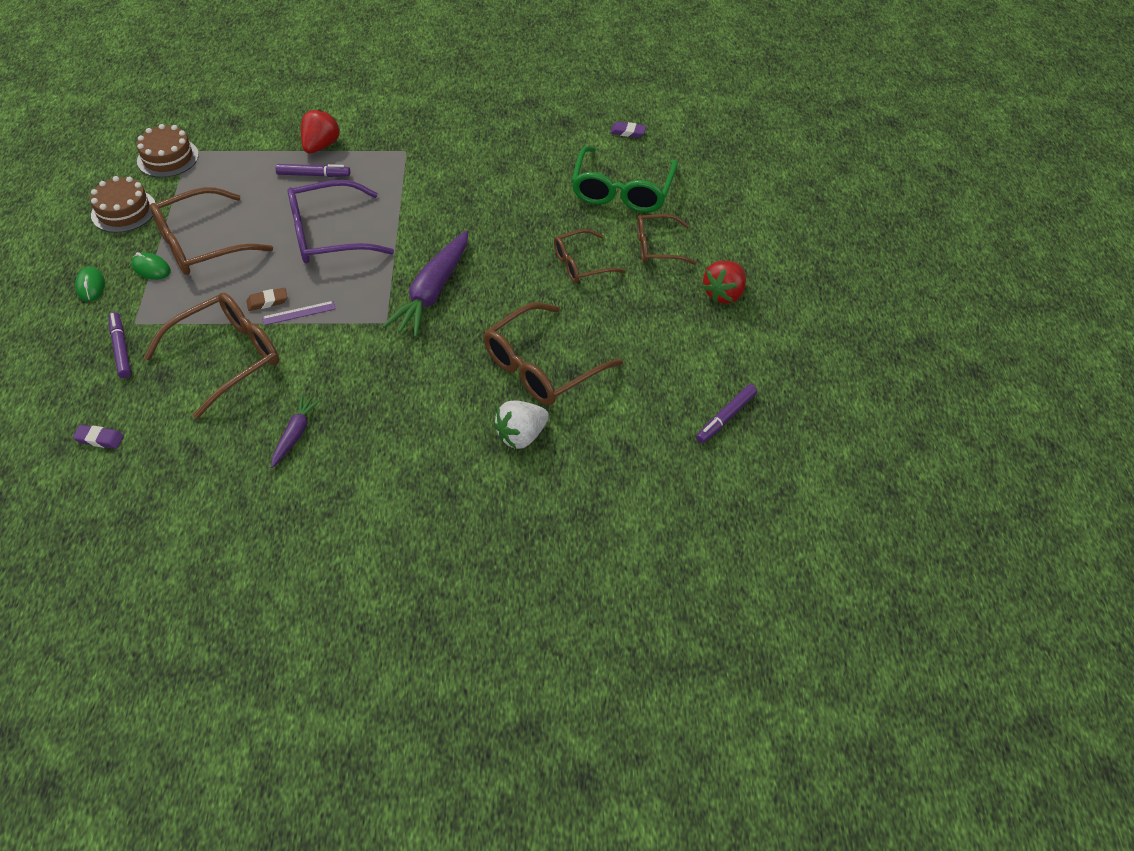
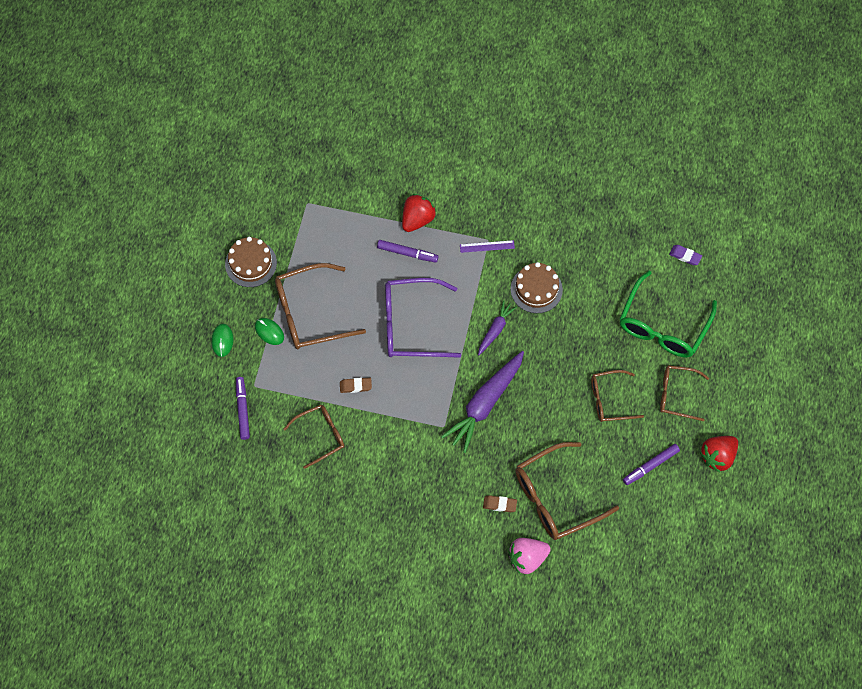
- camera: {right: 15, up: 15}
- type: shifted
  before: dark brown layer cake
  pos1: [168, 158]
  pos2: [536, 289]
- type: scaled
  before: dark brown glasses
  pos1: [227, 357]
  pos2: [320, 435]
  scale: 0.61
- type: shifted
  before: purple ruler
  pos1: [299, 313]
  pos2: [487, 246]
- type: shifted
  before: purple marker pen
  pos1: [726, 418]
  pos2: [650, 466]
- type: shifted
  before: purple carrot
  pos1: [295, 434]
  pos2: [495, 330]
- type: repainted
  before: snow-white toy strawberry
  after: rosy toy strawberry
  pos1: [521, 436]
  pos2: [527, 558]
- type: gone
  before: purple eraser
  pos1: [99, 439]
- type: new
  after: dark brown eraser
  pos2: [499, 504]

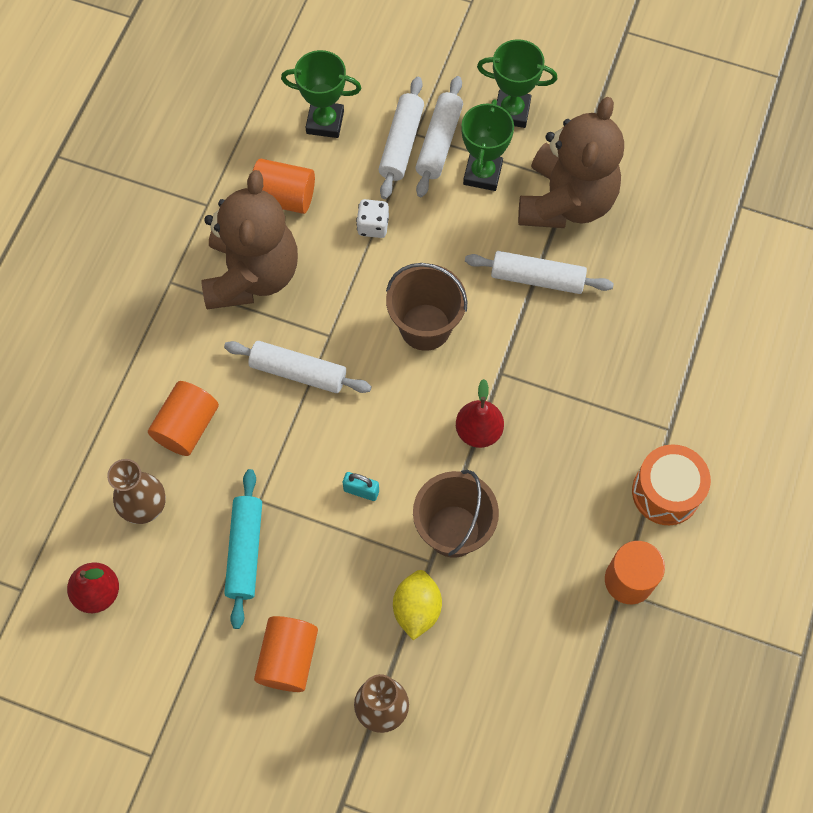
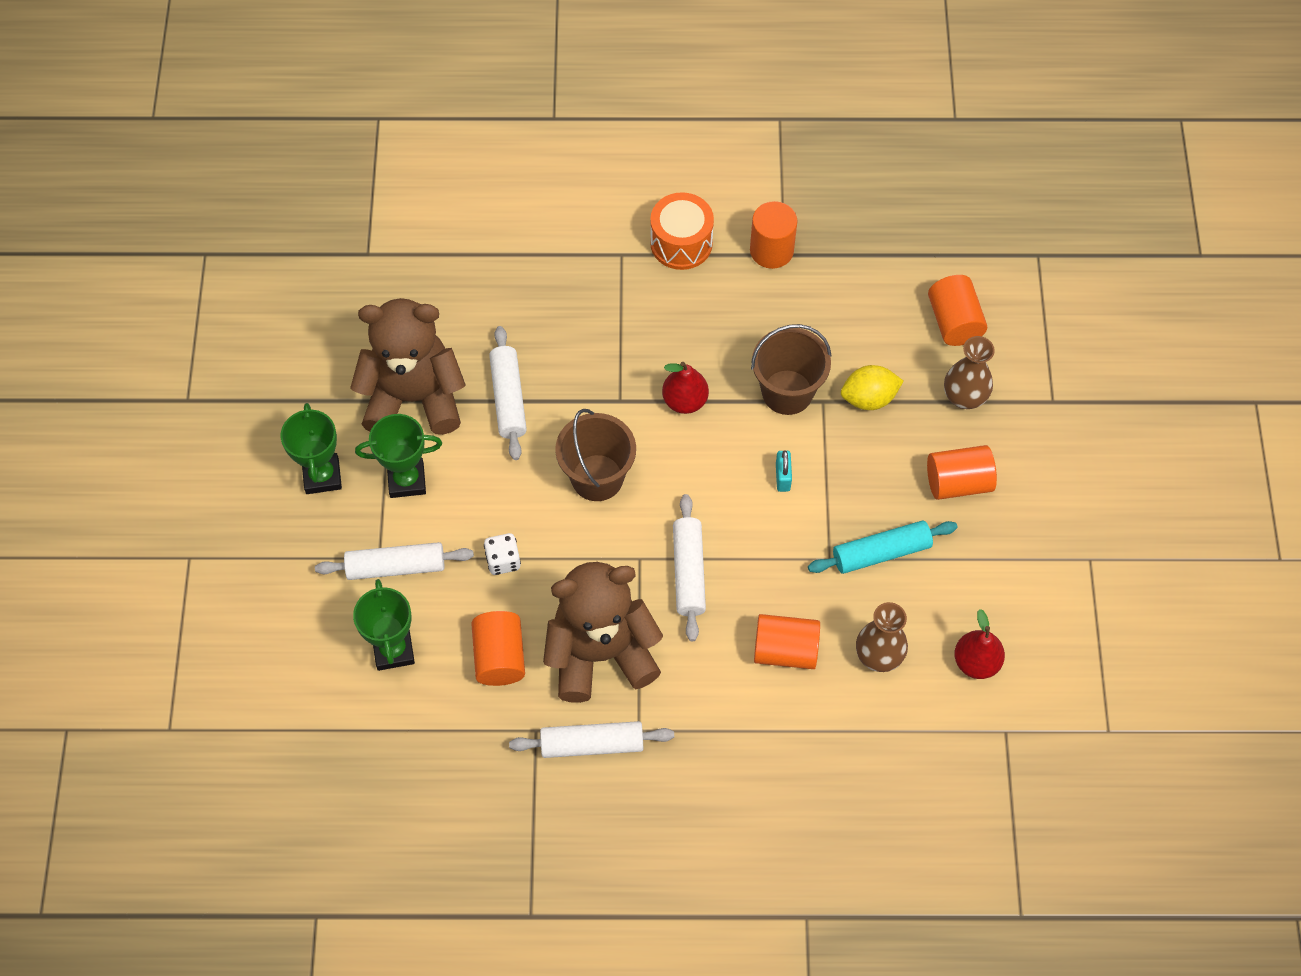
- camera: {right: -110, up: -5}
- type: shifted
  before: snow-white rolling pin
  pos1: [439, 142]
  pos2: [592, 744]
- type: new
  after: orange-coloured solid cylinder
  pos2: [954, 322]

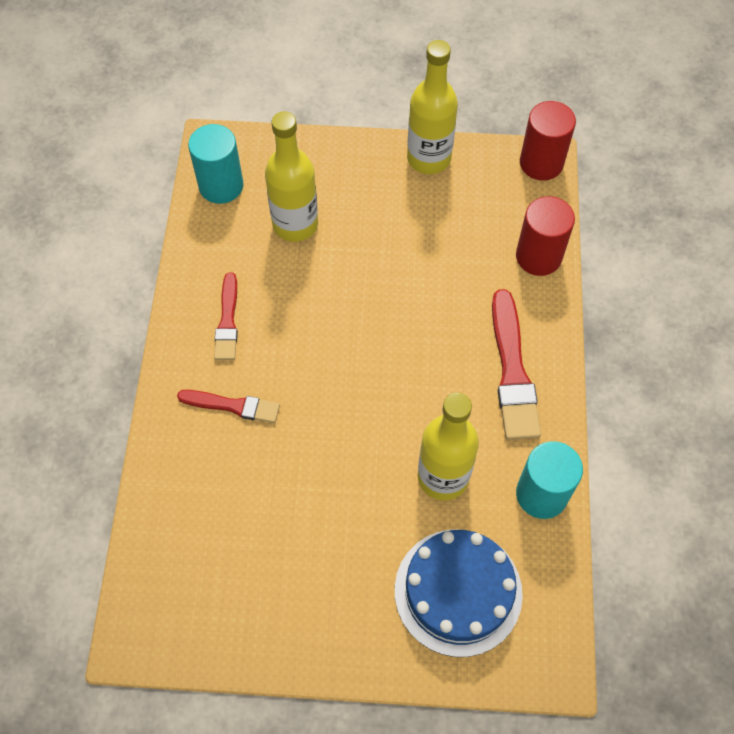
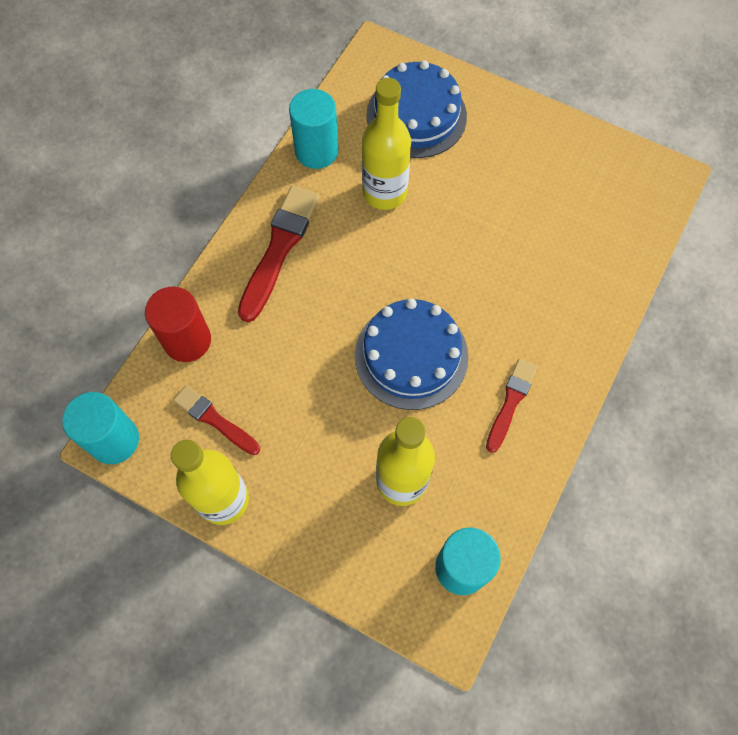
- camera: {right: -155, up: 5}
- type: repainted
  before: scarlet solid cylinder
  after: teal solid cylinder
  pos1: [541, 163]
  pos2: [114, 440]
- type: shifted
  before: scarlet brush
  pos1: [233, 406]
  pos2: [214, 420]
- type: new
  after: blue layer cake
  pos2: [411, 356]

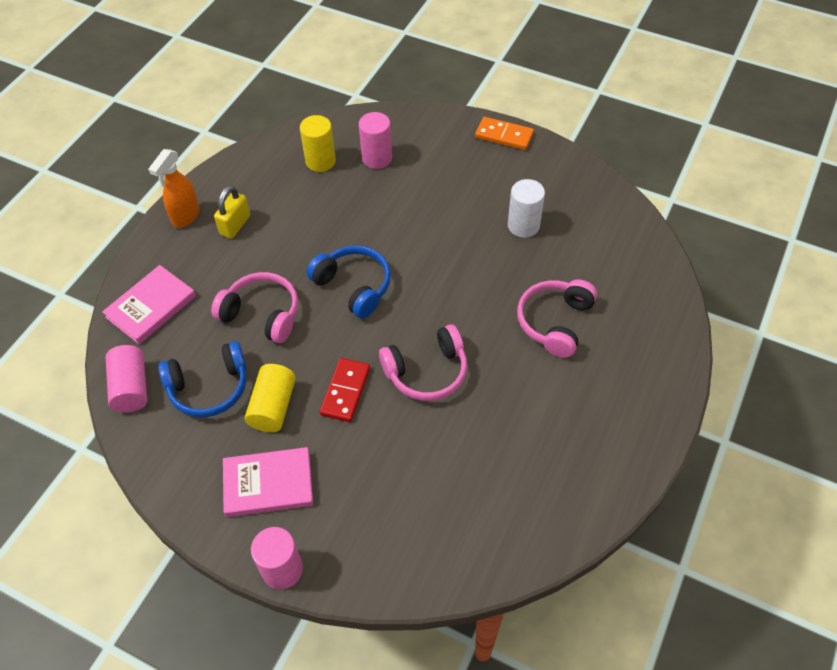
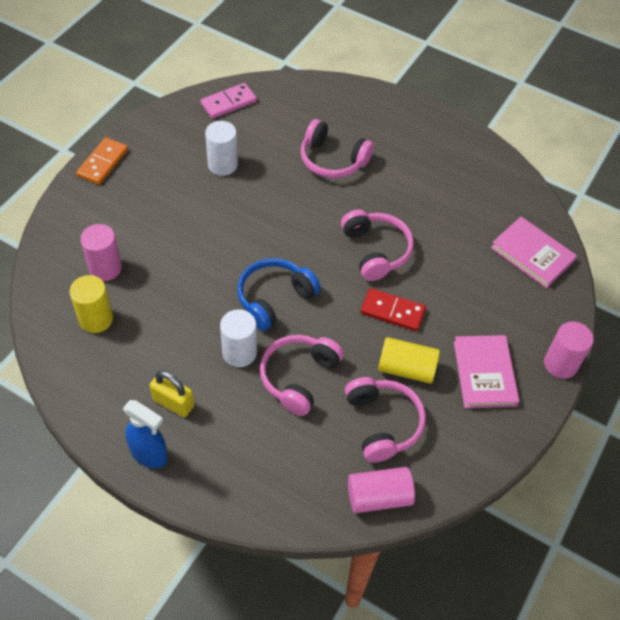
- camera: {right: -90, up: 0}
- type: repainted
  before: orange-coloured spray cleaner
  after: blue spray cleaner
  pos1: [185, 216]
  pos2: [149, 454]
- type: shifted
  before: rosy hardback
  pos1: [151, 307]
  pos2: [532, 254]
- type: repainted
  before: blue headphones
  after: rosy headphones
  pos1: [209, 387]
  pos2: [383, 423]
- type: new
  after: rosy domino piece
  pos2: [228, 103]
- type: new
  after: snow-white solid cylinder
  pos2: [239, 353]

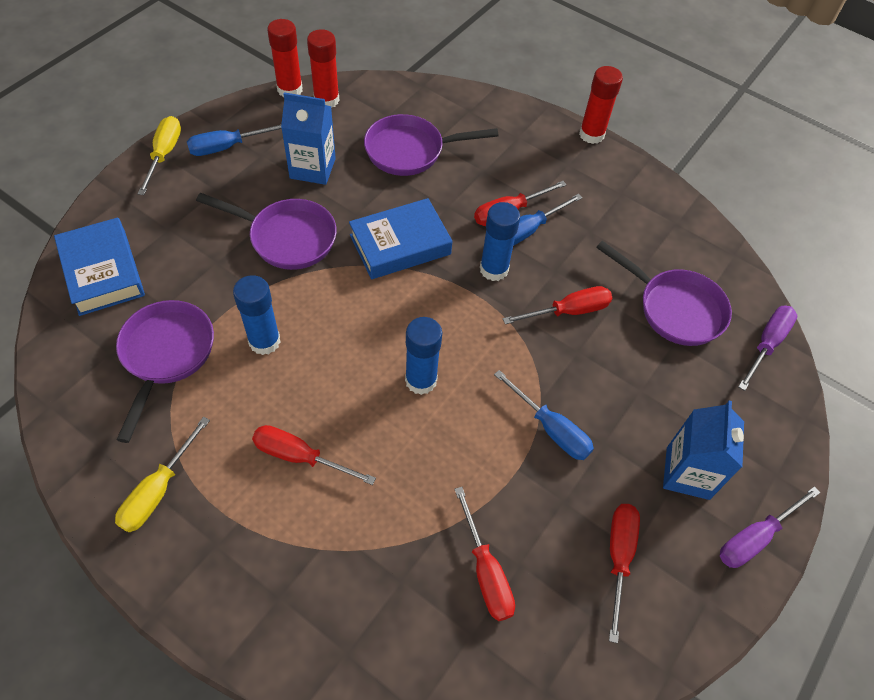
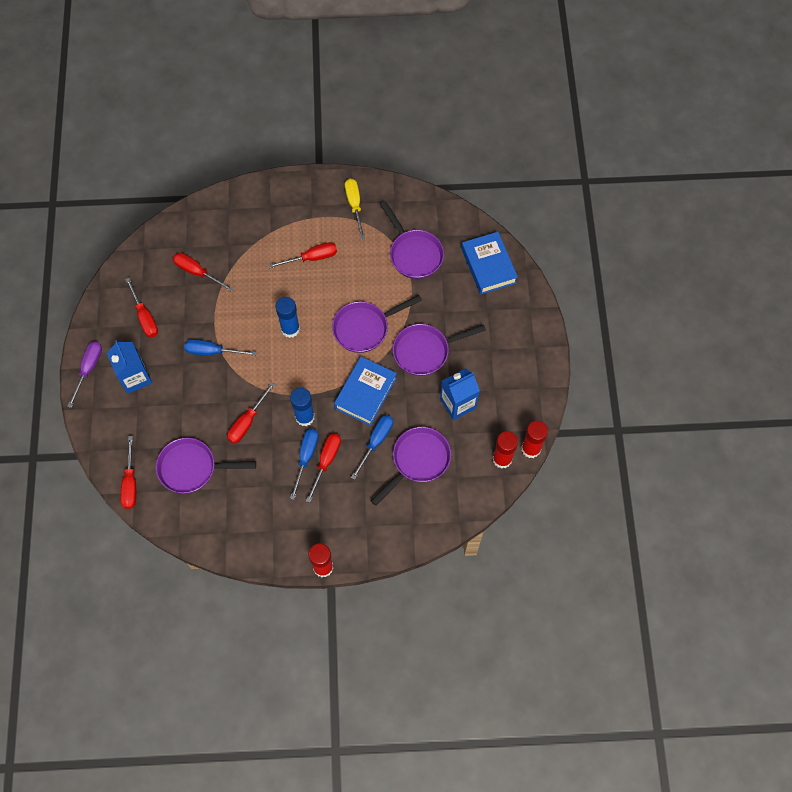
- camera: {right: 145, up: 10}
- type: gone
  before: golden screwdriver
  pos1: [164, 154]
- type: shifted
  before: blue screwdriver
  pos1: [227, 147]
  pos2: [376, 442]
- type: rotated
  before: blue hardback
  pos1: [102, 272]
  pos2: [488, 266]
  turn: 45
- type: gone
  before: blue stick of glue
  pos1: [264, 341]
- type: repainted
  before: purple screwdriver
  after: scarlet screwdriver
  pos1: [766, 344]
  pos2: [130, 483]
- type: new
  after: purple skillet
  pos2: [365, 328]

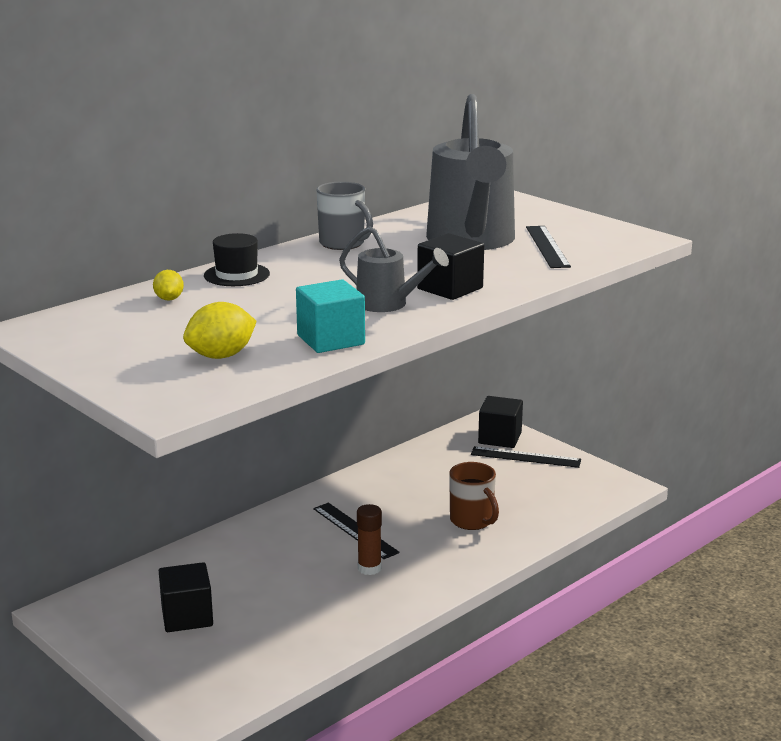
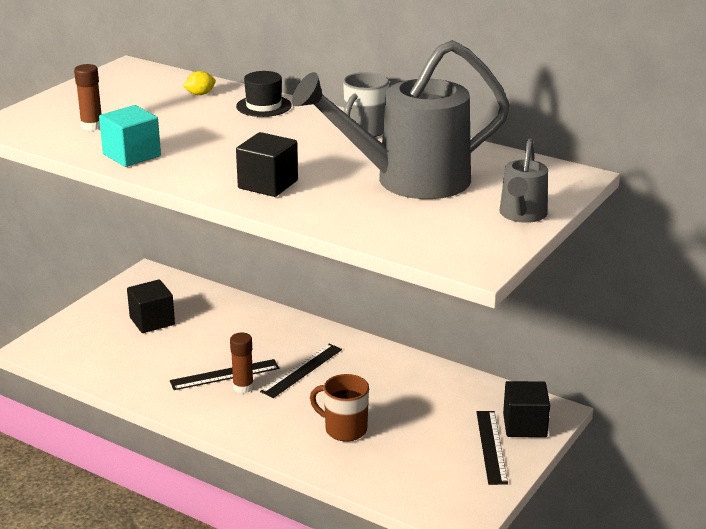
- camera: {right: 75, up: 5}
- type: shifted
  before: grey watering pot
  pos1: [388, 304]
  pos2: [522, 215]
- type: shifted
  before: ebony ruler
  pos1: [547, 246]
  pos2: [224, 375]
- type: swapped
  before: golden citrus fruit
  after: dark brown stick of glue
  pos1: [221, 356]
  pos2: [92, 126]
- type: rotated
  before: dark brown mug
  pos1: [472, 521]
  pos2: [344, 429]
  turn: 75

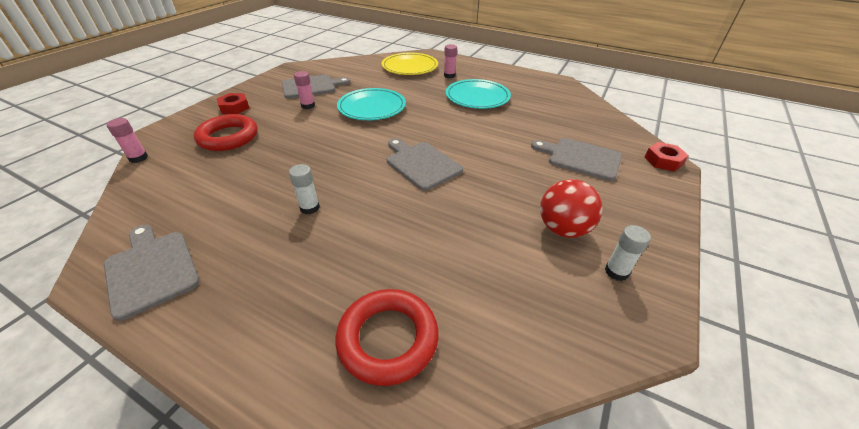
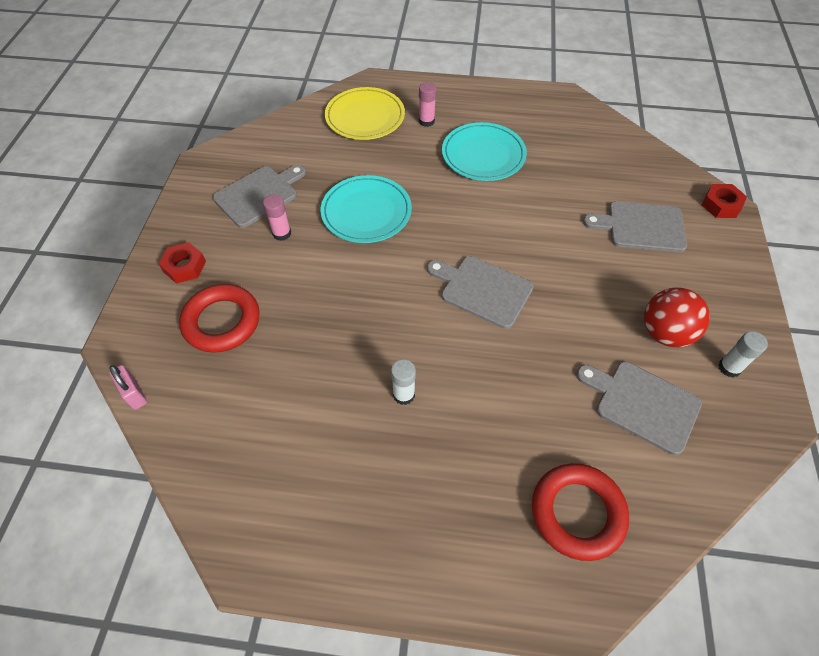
- camera: {right: -20, up: 15}
- type: swapped
  before: rosy stick of glue
  after: rosy padlock
  pos1: [138, 158]
  pos2: [134, 394]
- type: shifted
  before: grey bread board
  pos1: [151, 269]
  pos2: [642, 404]

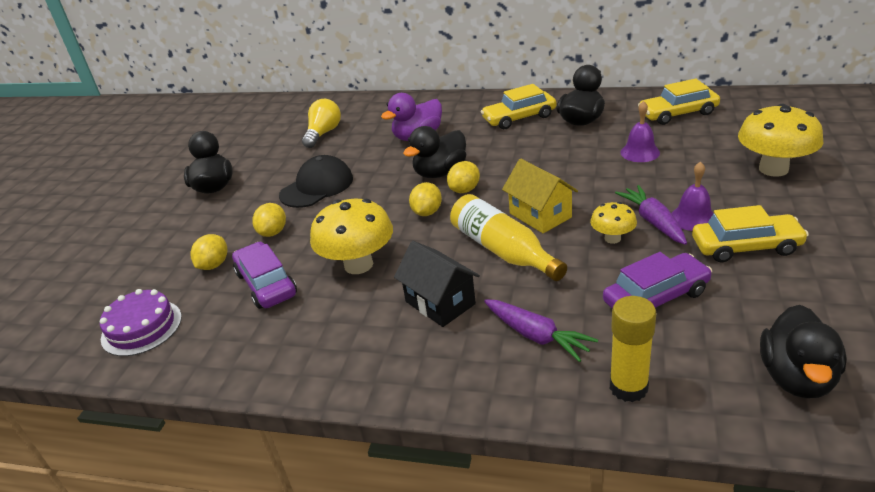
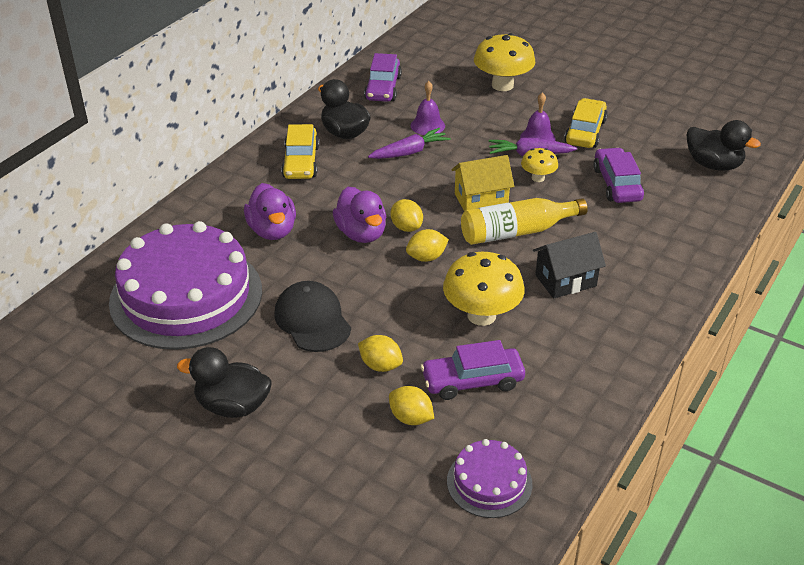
- camera: {right: -75, up: 5}
- type: repainted
  before: golden automobile
  after: purple automobile
  pos1: [677, 114]
  pos2: [383, 88]
- type: swapped
  before: golden bulb
  after: purple layer cake
  pos1: [323, 133]
  pos2: [186, 296]
- type: repainted
  before: ebony duck
  after: purple duck
  pos1: [440, 173]
  pos2: [361, 233]
- type: rotated
  before: golden citrus fruit
  pos1: [427, 212]
  pos2: [426, 257]
  turn: -60
- type: gone
  before: golden stick of glue
  pos1: [628, 387]
- type: shifted
  before: purple carrot
  pos1: [536, 336]
  pos2: [410, 152]

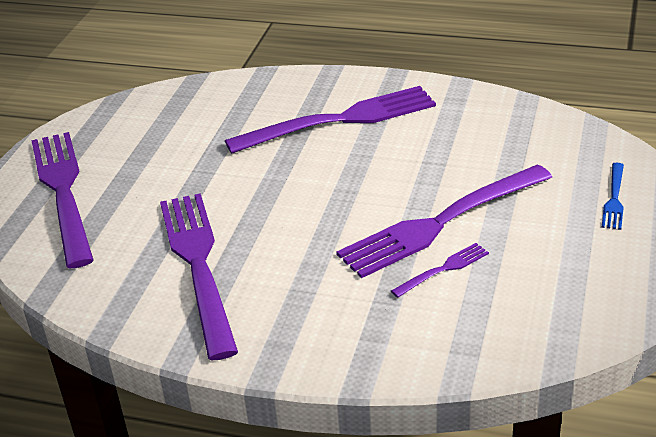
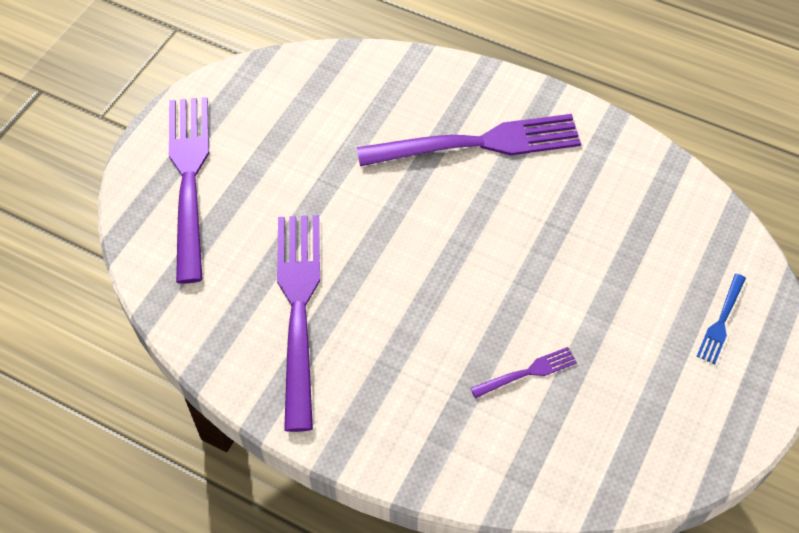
- camera: {right: 10, up: 20}
- type: gone
  before: purple dinner fork
  pos1: [441, 223]

